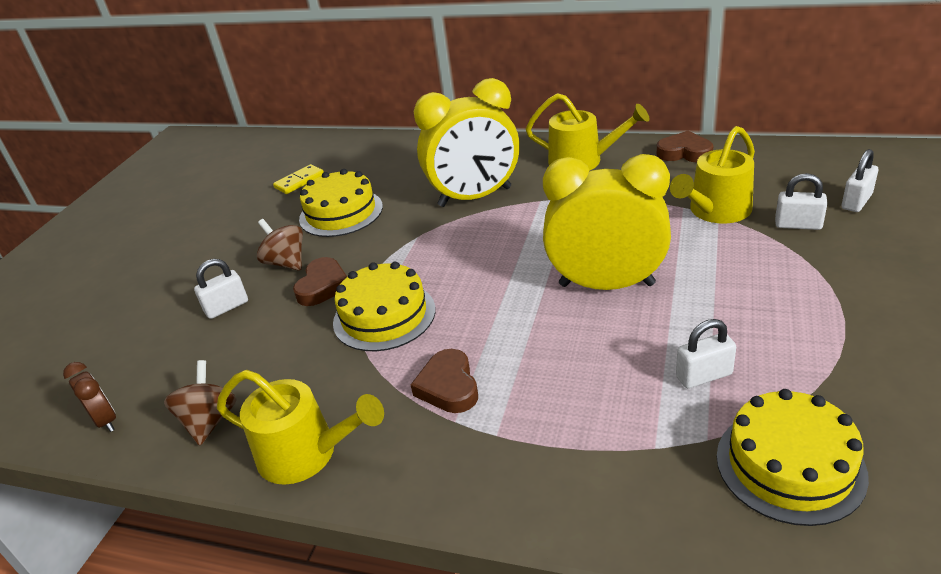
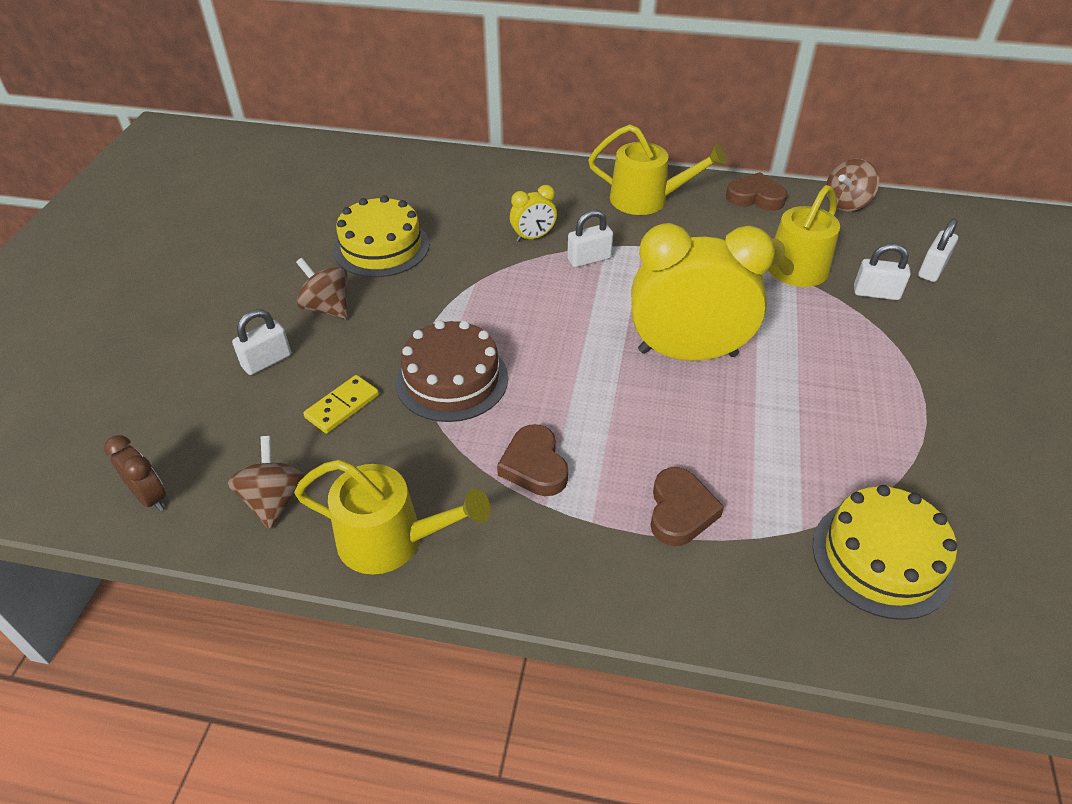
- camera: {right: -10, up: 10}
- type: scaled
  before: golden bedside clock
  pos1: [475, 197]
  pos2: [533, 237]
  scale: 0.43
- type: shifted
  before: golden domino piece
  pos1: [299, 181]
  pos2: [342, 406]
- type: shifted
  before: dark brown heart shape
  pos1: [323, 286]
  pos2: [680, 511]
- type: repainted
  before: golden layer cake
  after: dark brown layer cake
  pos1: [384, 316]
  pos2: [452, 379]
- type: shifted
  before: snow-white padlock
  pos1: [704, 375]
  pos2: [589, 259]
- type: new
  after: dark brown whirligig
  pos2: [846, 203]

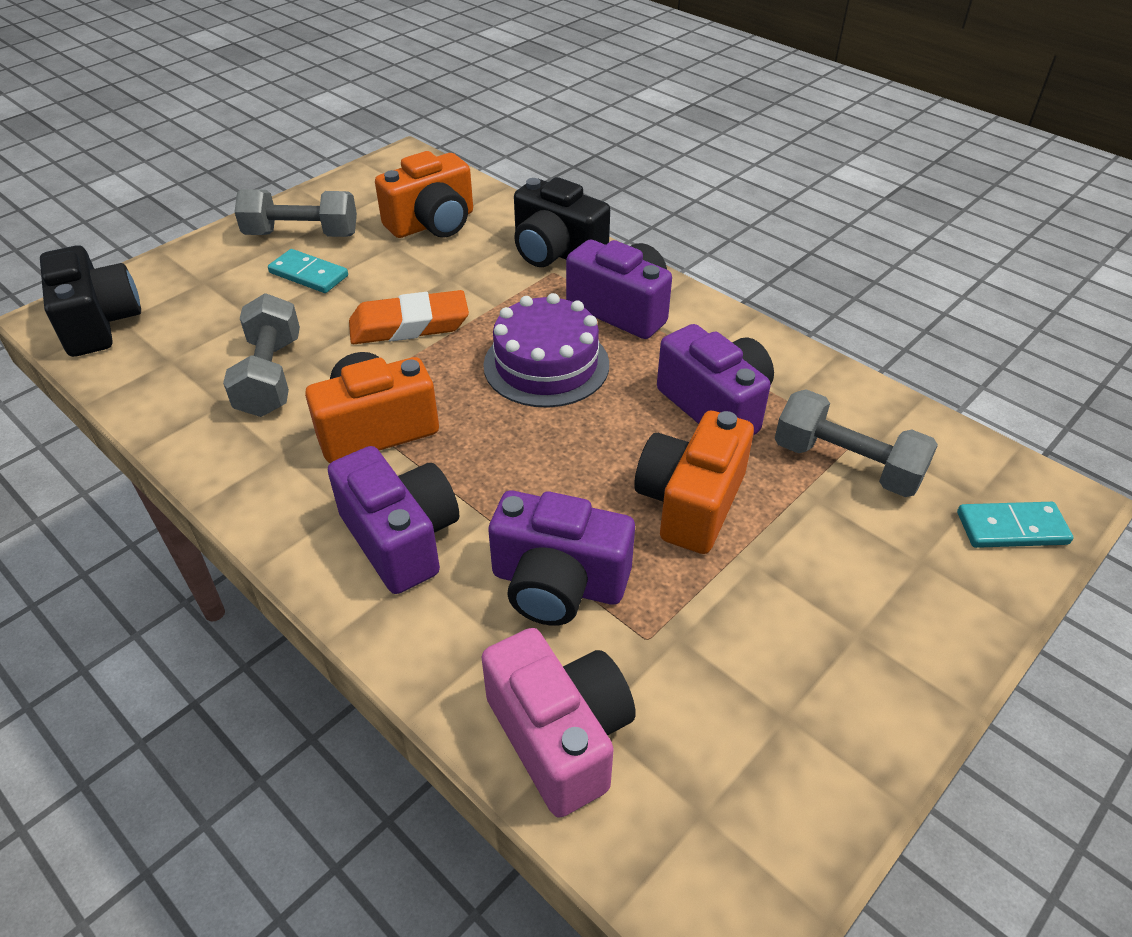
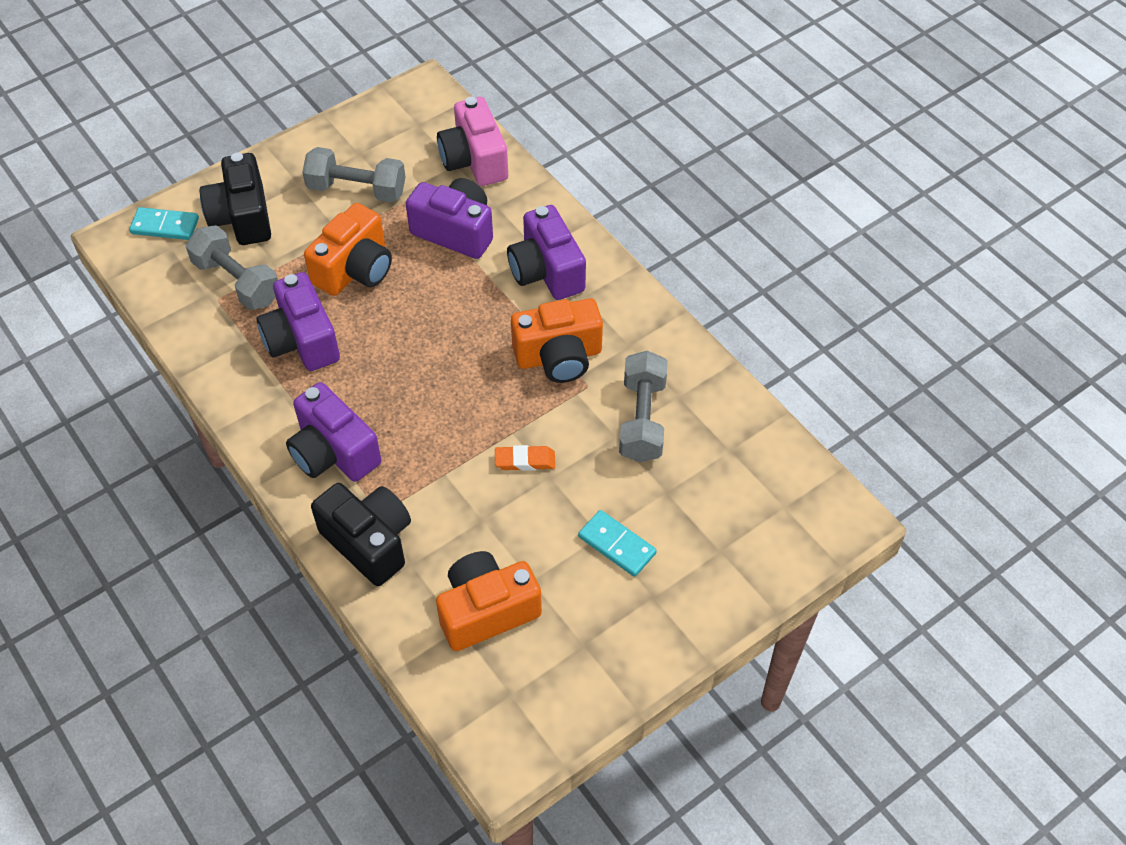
- camera: {right: -170, up: 10}
- type: shifted
  before: grey hand weight
  pos1: [302, 234]
  pos2: [357, 189]
- type: shifted
  before: ebony camera
  pos1: [99, 323]
  pos2: [242, 217]
- type: scaled
  before: orange-coloured eraser
  pos1: [409, 325]
  pos2: [525, 461]
  scale: 0.57
- type: gone
  before: purple layer cake
  pos1: [546, 365]

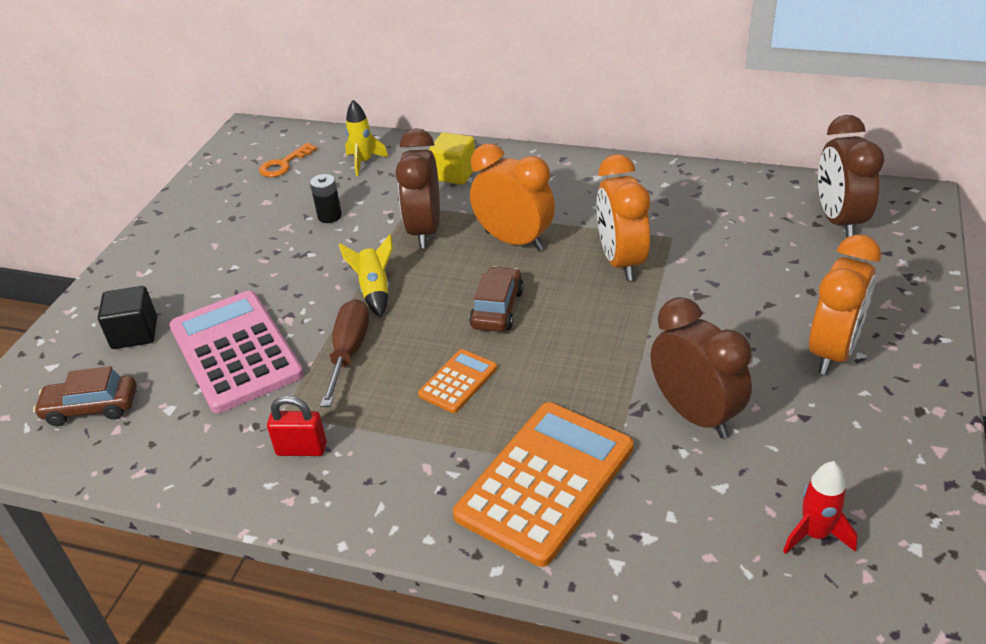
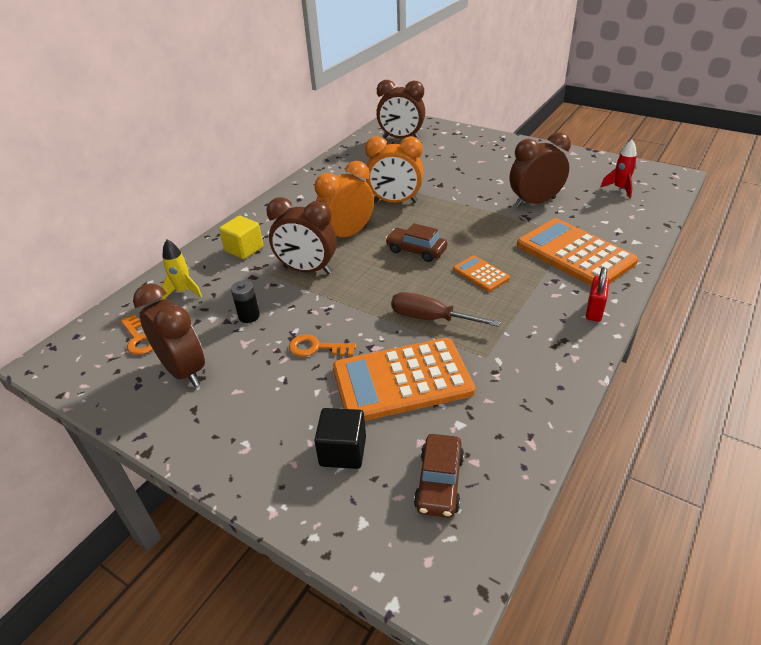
- camera: {right: -75, up: 0}
- type: gone
  before: golden spaceship
  pos1: [375, 291]
- type: gone
  before: orange-coloured bedside clock
  pos1: [833, 351]
- type: repainted
  before: rosy calculator
  after: orange-coloured calculator
  pos1: [235, 351]
  pos2: [402, 380]
- type: shifted
  before: scarlet padlock
  pos1: [301, 449]
  pos2: [594, 311]
- type: new
  after: dark brown bedside clock
  pos2: [184, 370]
- type: new
  after: orange-coloured door key
  pos2: [316, 348]

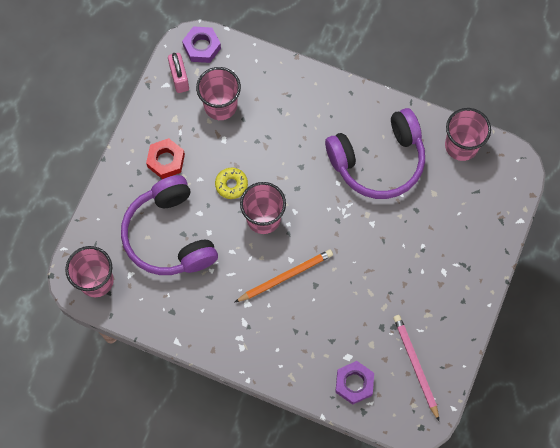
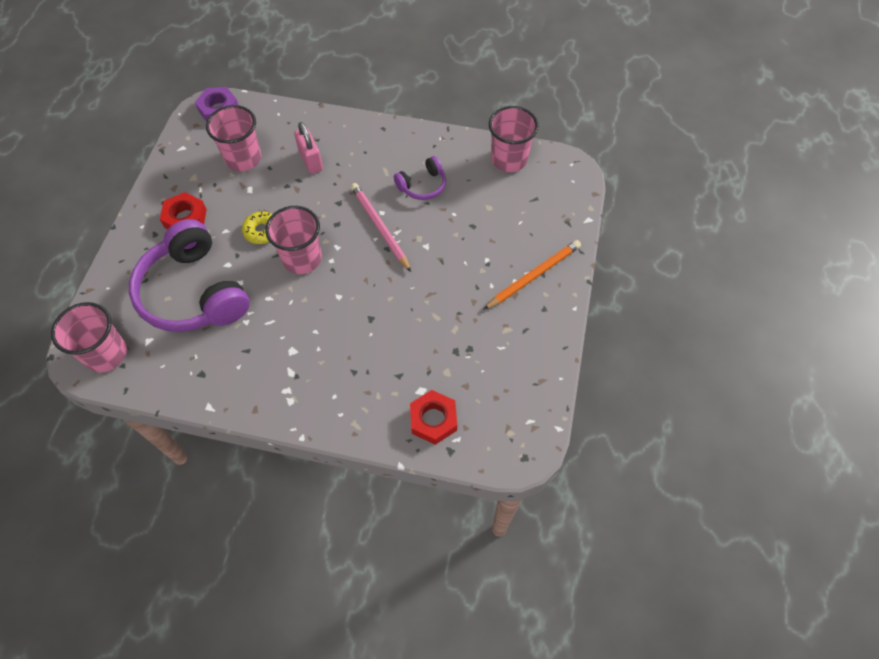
- camera: {right: -10, up: -10}
- type: shifted
  before: rosy padlock
  pos1: [179, 78]
  pos2: [311, 161]
- type: scaled
  before: purple headphones
  pos1: [378, 161]
  pos2: [422, 185]
  scale: 0.47
- type: shifted
  before: orange-coloured pencil
  pos1: [285, 276]
  pos2: [533, 275]
- type: shifted
  before: rosy pencil
  pos1: [415, 366]
  pos2: [379, 227]
- type: repainted
  before: purple hex nut
  after: scarlet hex nut
  pos1: [354, 383]
  pos2: [433, 420]

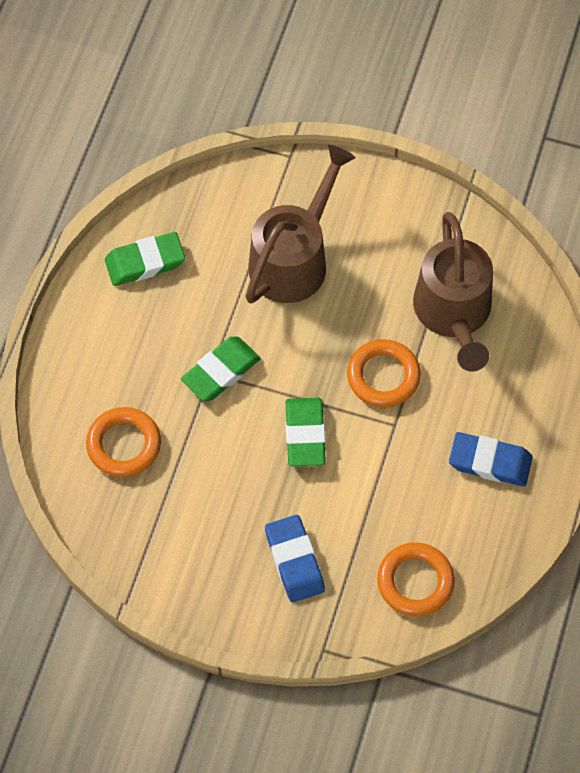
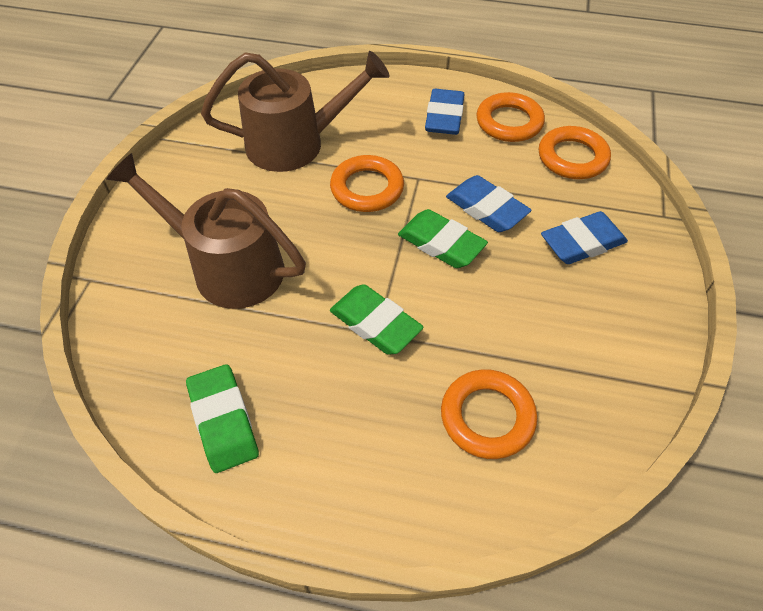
- camera: {right: -95, up: -10}
- type: rotated
  before: leaf-green eraser
  pos1: [305, 434]
  pos2: [441, 243]
  turn: 45
- type: new
  after: orange-coloured hoop
  pos2: [509, 122]
- type: new
  after: blue eraser
  pos2: [486, 209]

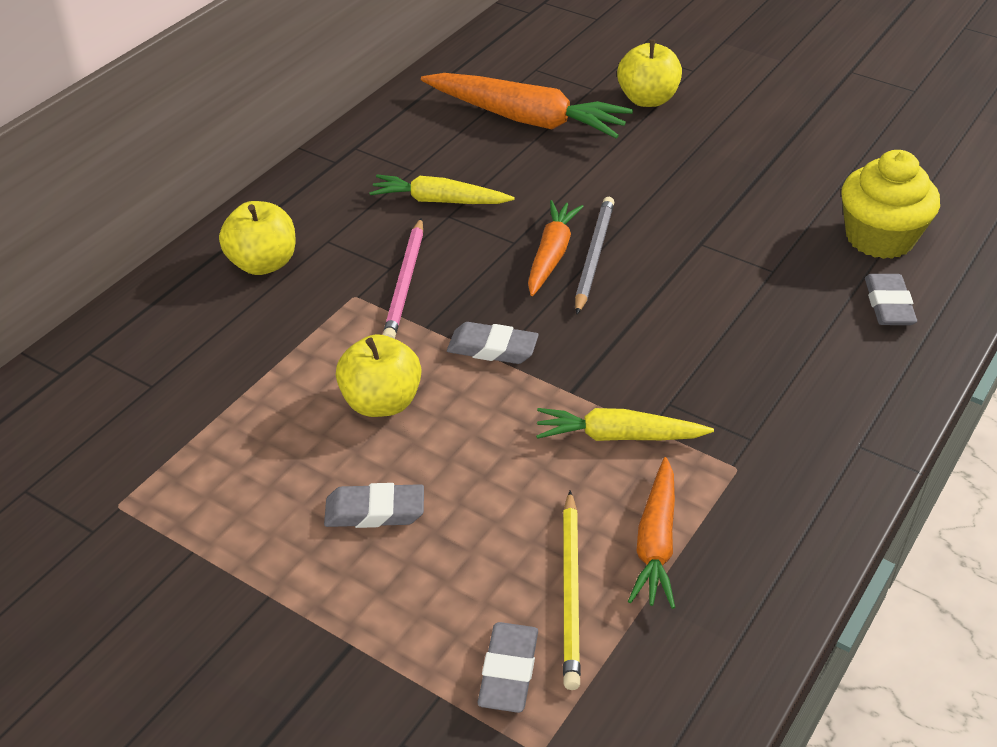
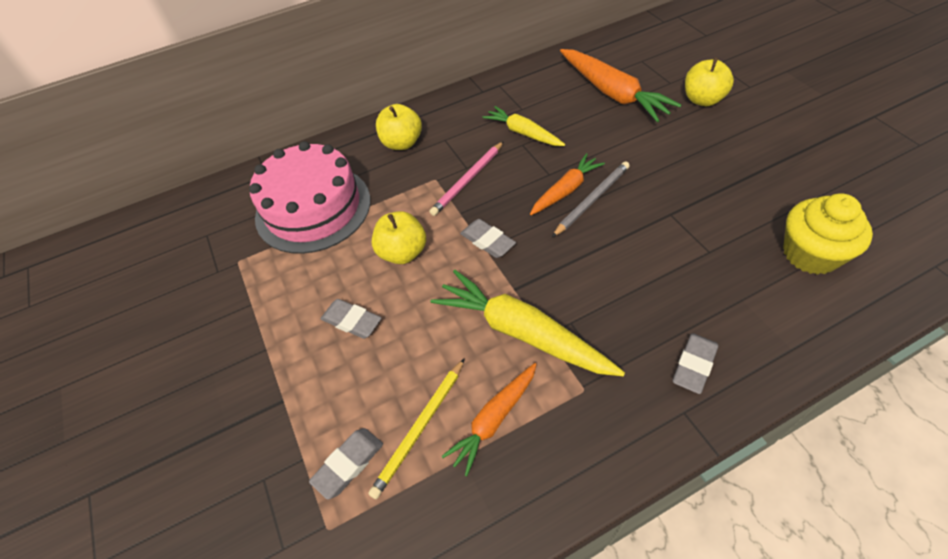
- camera: {right: 35, up: 10}
- type: shifted
  before: grey eraser
  pos1: [888, 305]
  pos2: [694, 365]
- type: scaled
  before: golden carrot
  pos1: [618, 436]
  pos2: [522, 332]
  scale: 1.65
- type: new
  after: rosy layer cake
  pos2: [313, 208]

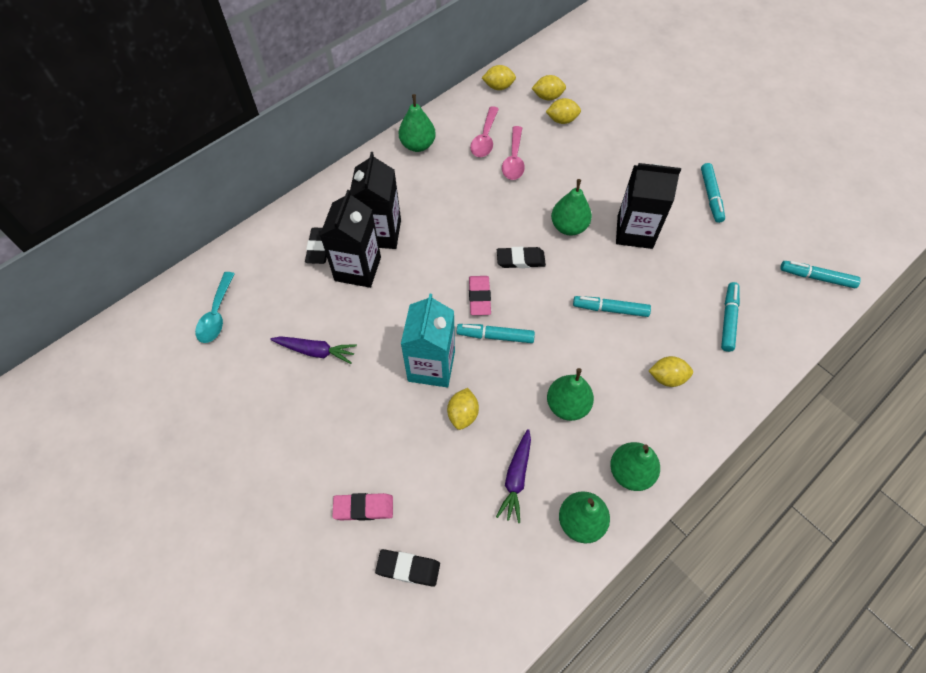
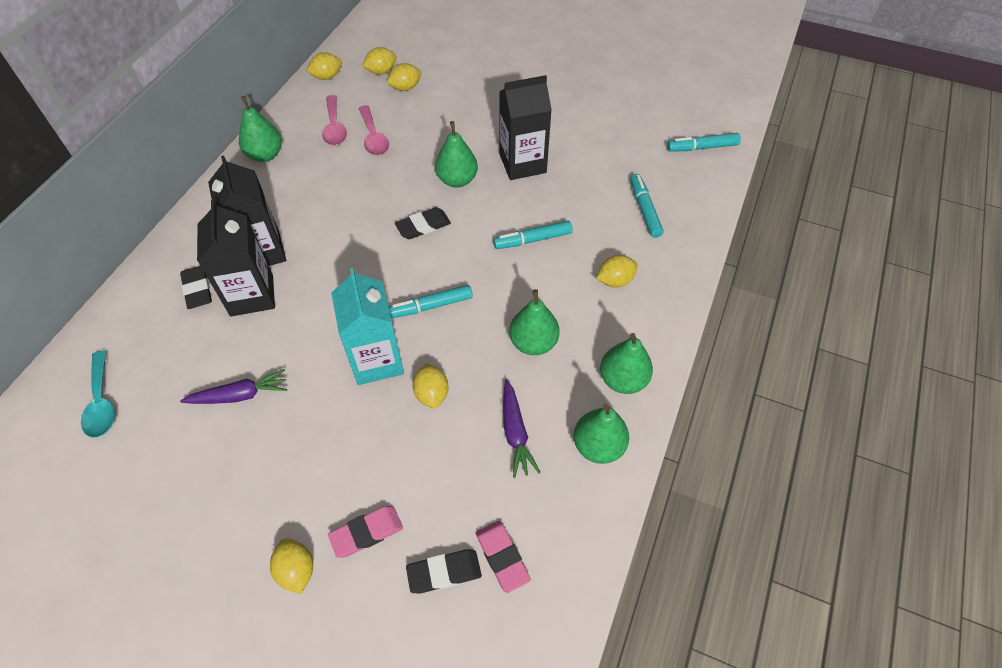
- camera: {right: -25, up: -5}
- type: gone
  before: teal marker pen
  pos1: [711, 196]
- type: shifted
  before: rosy eraser
  pos1: [479, 297]
  pos2: [502, 557]
- type: new
  after: golden citrus fruit
  pos2: [296, 570]

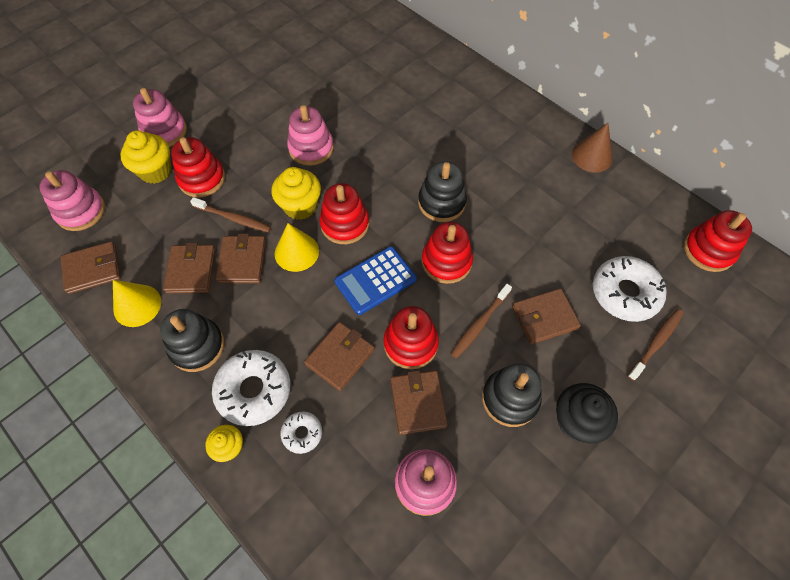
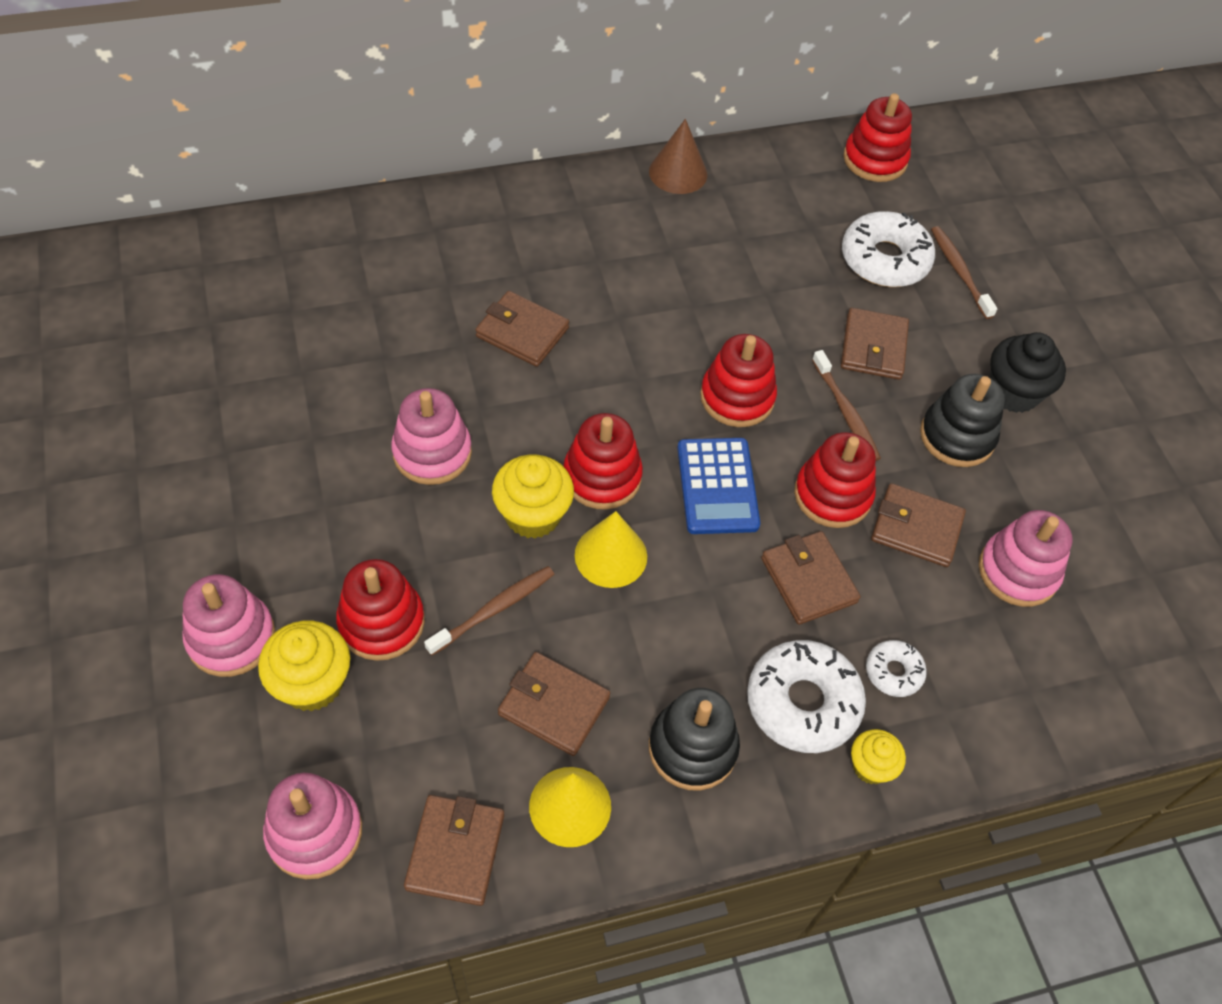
- camera: {right: -65, up: -5}
- type: gone
  before: ebony stacking toy
  pos1: [441, 202]
- type: shifted
  before: dark brown wallet
  pos1: [242, 261]
  pos2: [522, 332]

